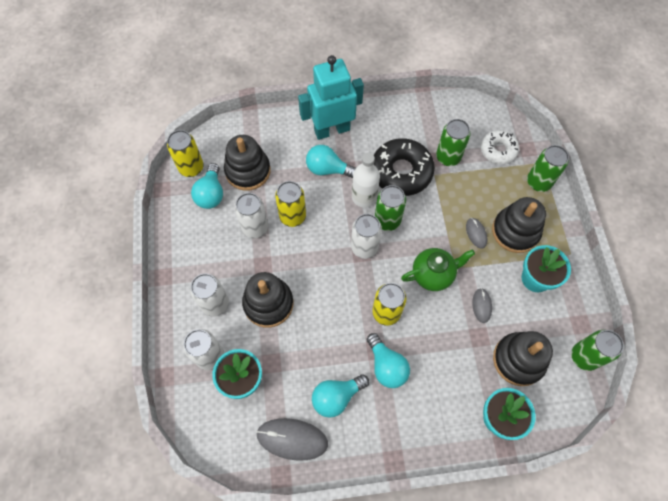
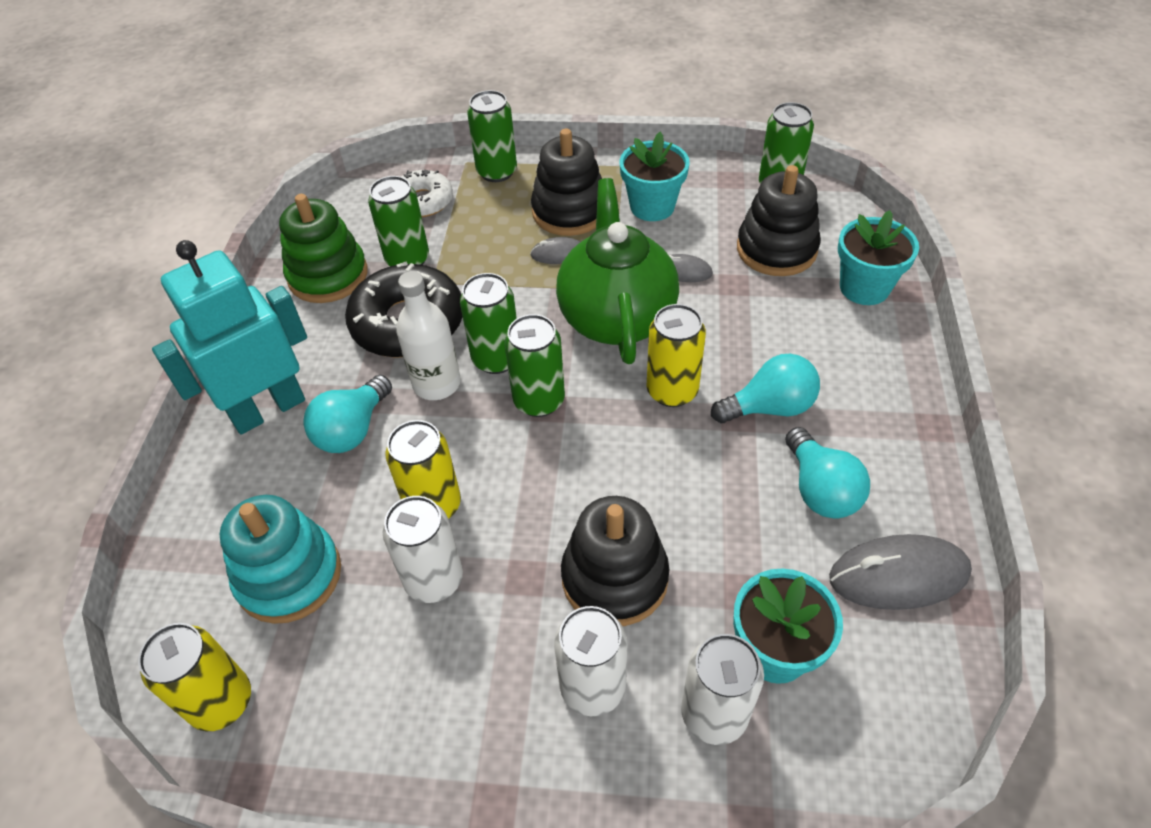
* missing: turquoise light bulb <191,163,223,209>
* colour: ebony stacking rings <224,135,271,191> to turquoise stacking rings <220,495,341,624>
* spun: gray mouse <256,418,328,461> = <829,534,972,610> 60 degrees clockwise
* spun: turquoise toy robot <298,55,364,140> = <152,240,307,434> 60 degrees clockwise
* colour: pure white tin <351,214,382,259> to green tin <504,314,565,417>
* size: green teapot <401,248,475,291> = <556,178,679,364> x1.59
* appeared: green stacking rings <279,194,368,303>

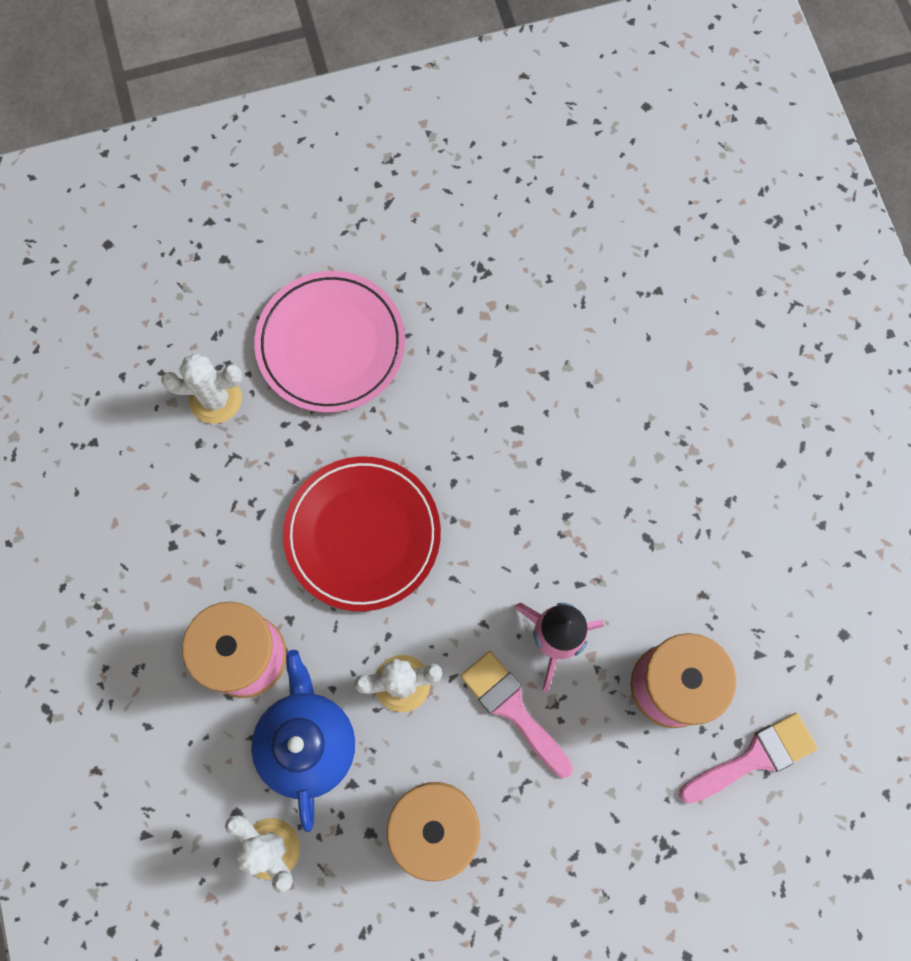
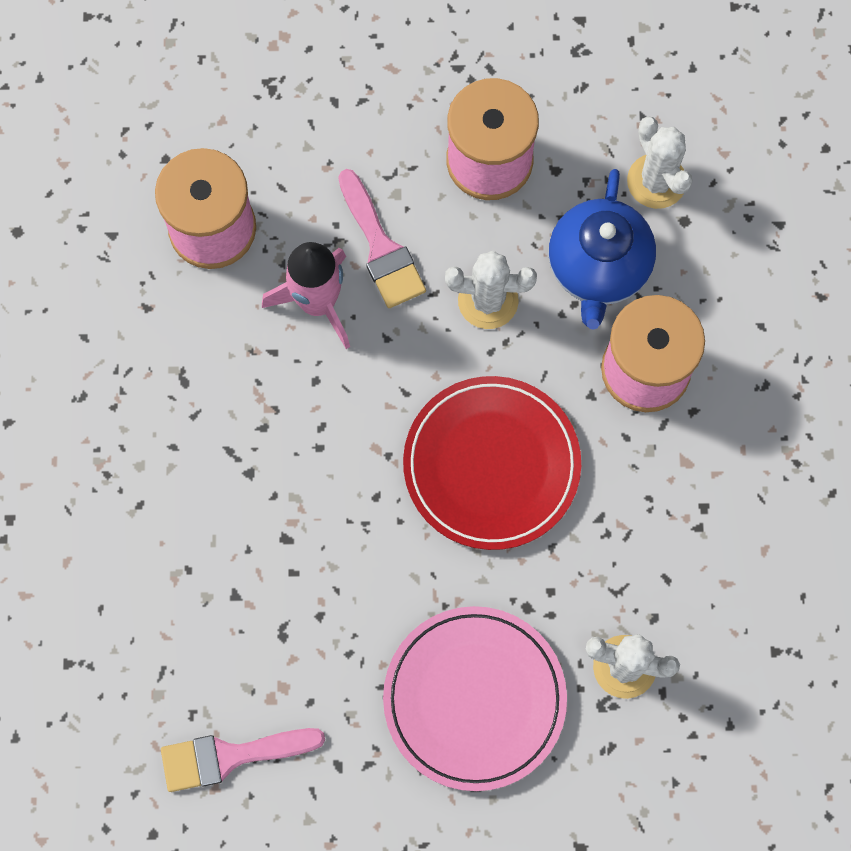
* relocated: pink brush <679,713,817,804> to <161,728,325,792>

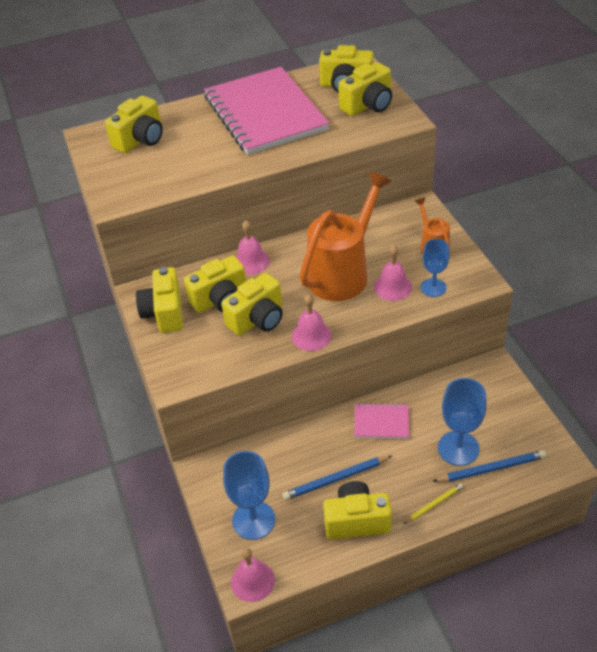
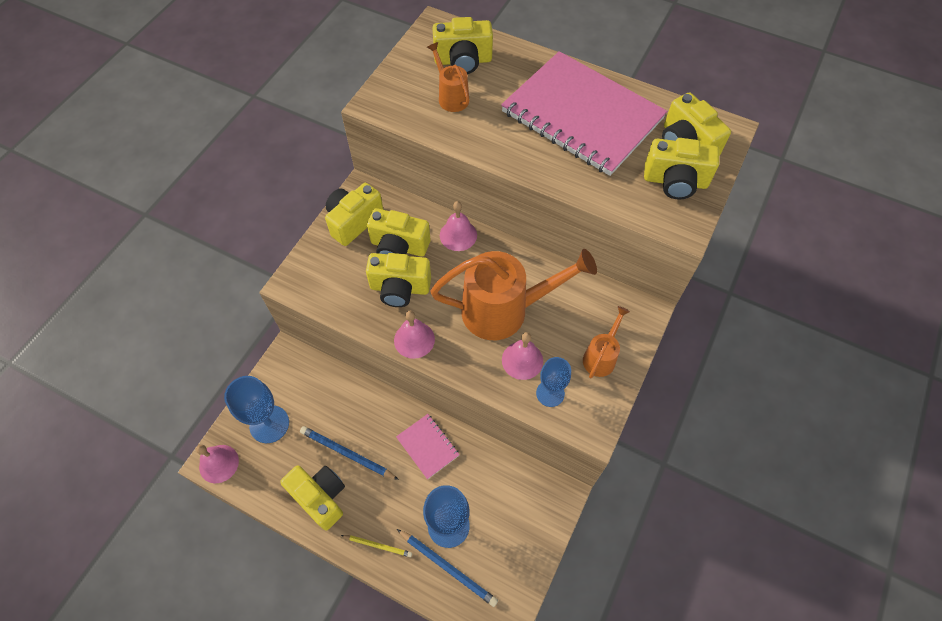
* spun: pink notebook <204,67,329,155> = <501,51,667,176> 75 degrees counterclockwise
* appeared: bright orange watering pot <427,42,469,112>

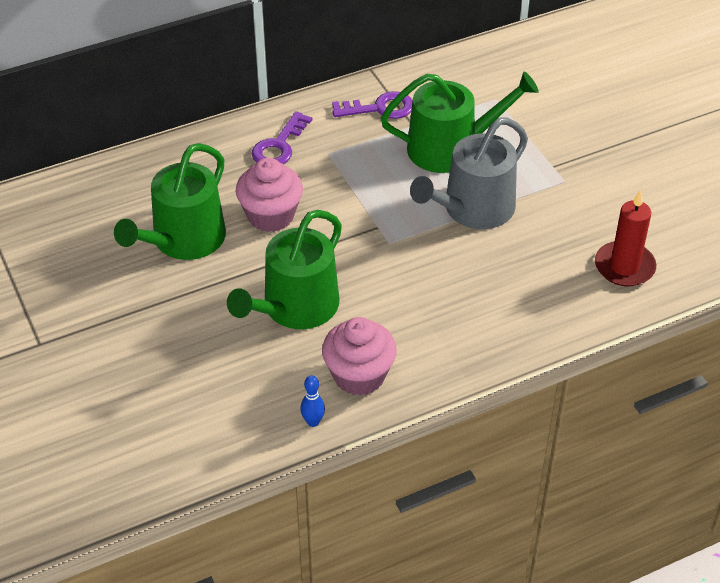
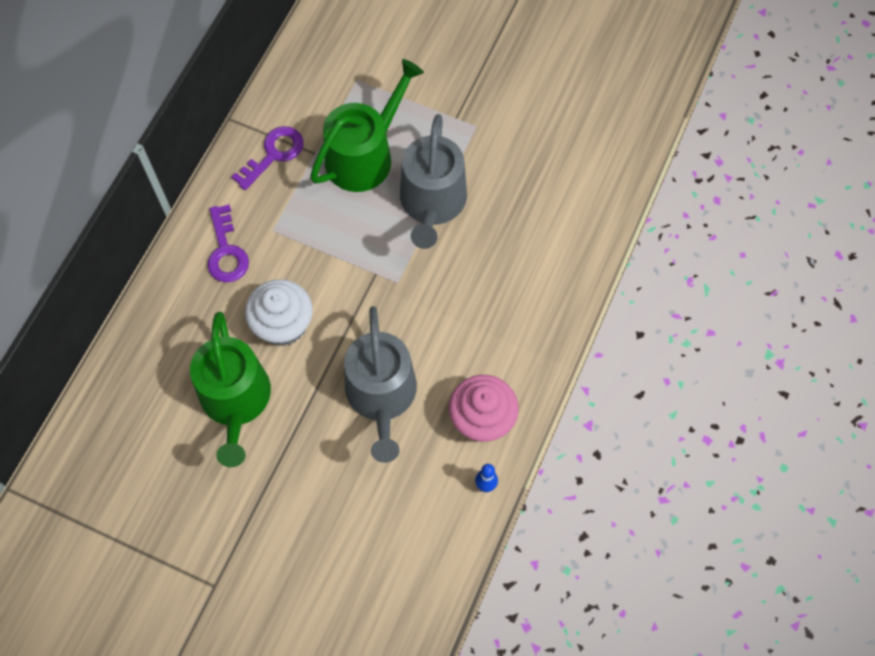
* colour: green watering pot <227,210,342,329> to gray watering pot <344,306,417,463>
* colour: pink muffin <236,158,303,232> to pure white muffin <245,279,313,346>
* missing: scarlet candle <595,190,656,286>

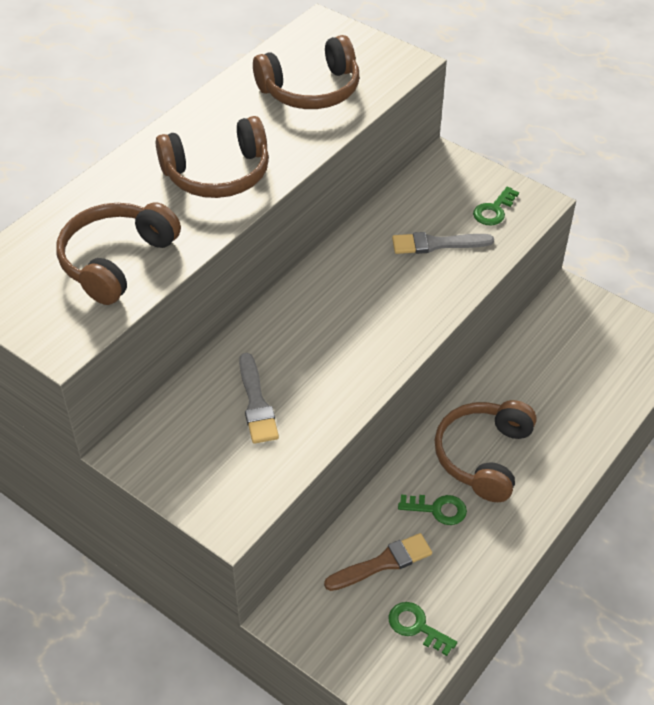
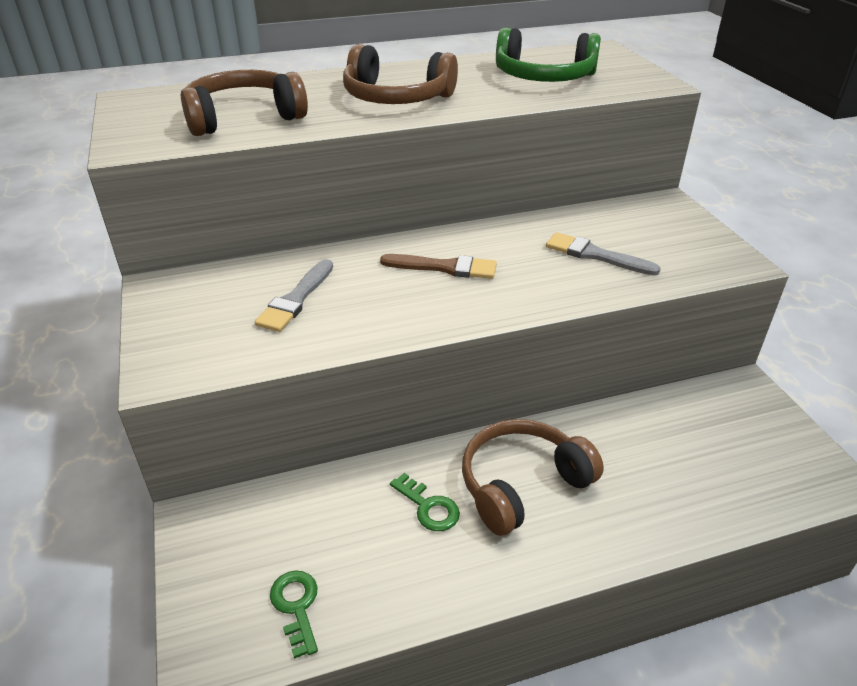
* colour: brown over-ear headphones <253,35,359,109> to green over-ear headphones <496,27,601,82>
* relocated: brown brush <324,533,432,591> to <380,254,497,279>
* missing: green door key <473,187,519,225>

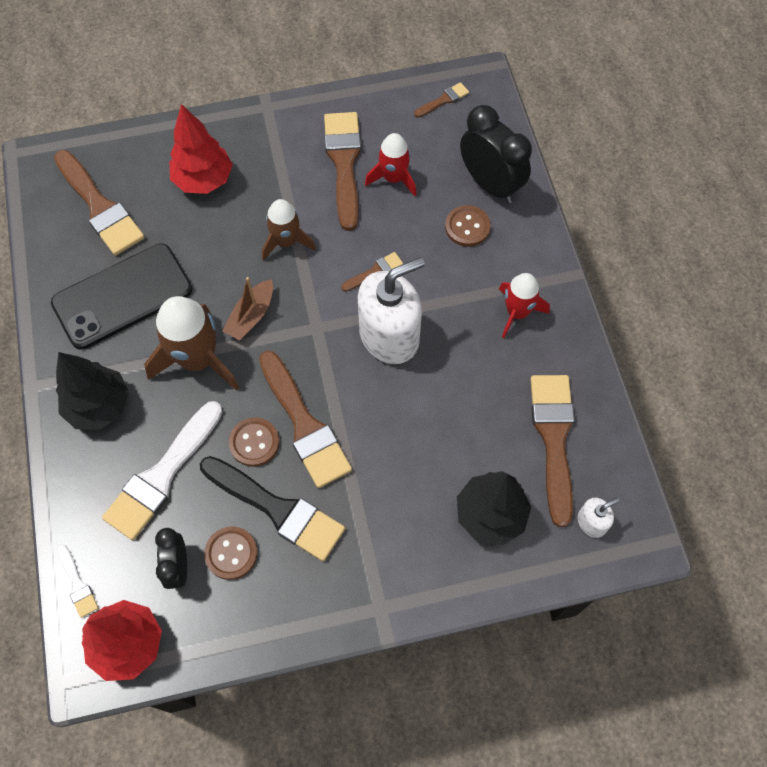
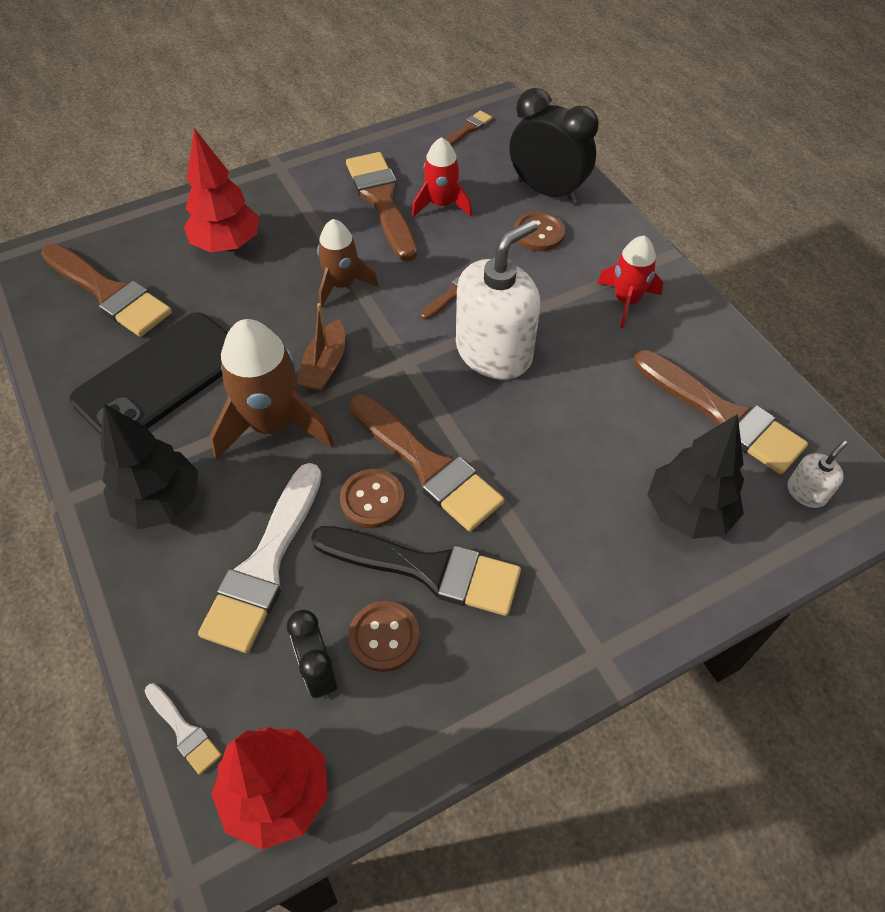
* spun: brown brush <530,375,575,527> = <634,350,808,474> 150 degrees clockwise

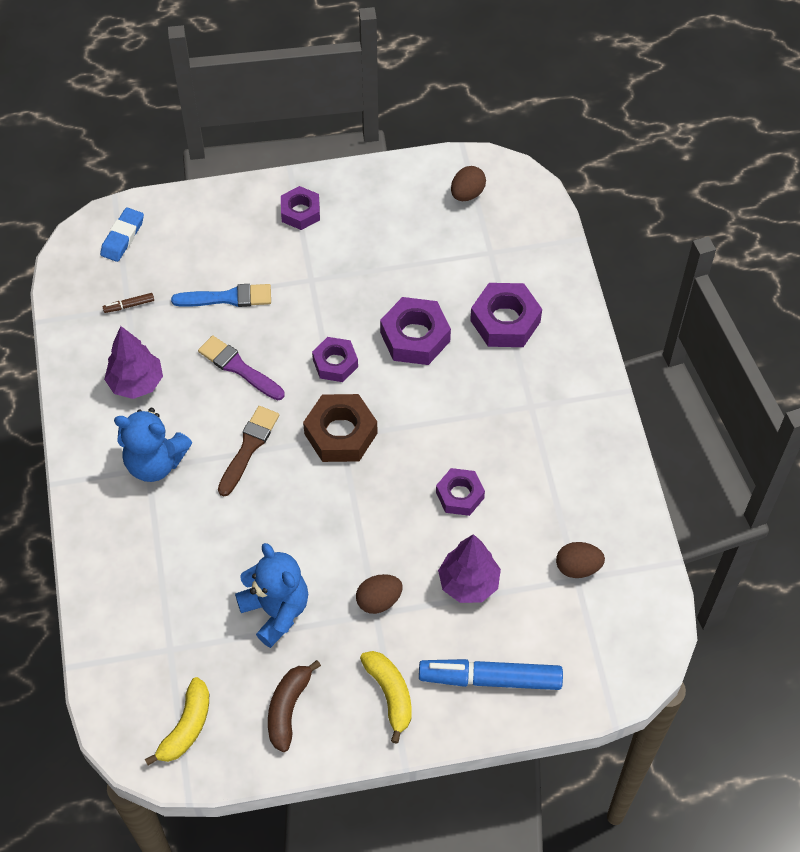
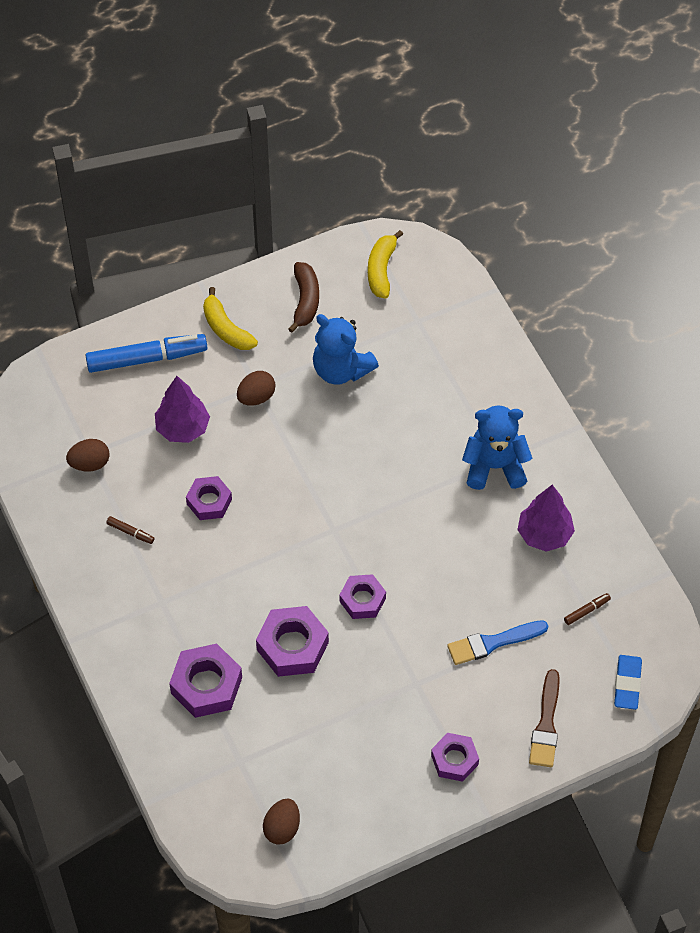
* missing: violet brush <198,335,285,401>
* relocated: brown brush <218,406,279,496> to <529,669,560,767>
* missing: brown hex nut <303,394,378,462>
* appeared: brown marker pen <106,516,155,544>

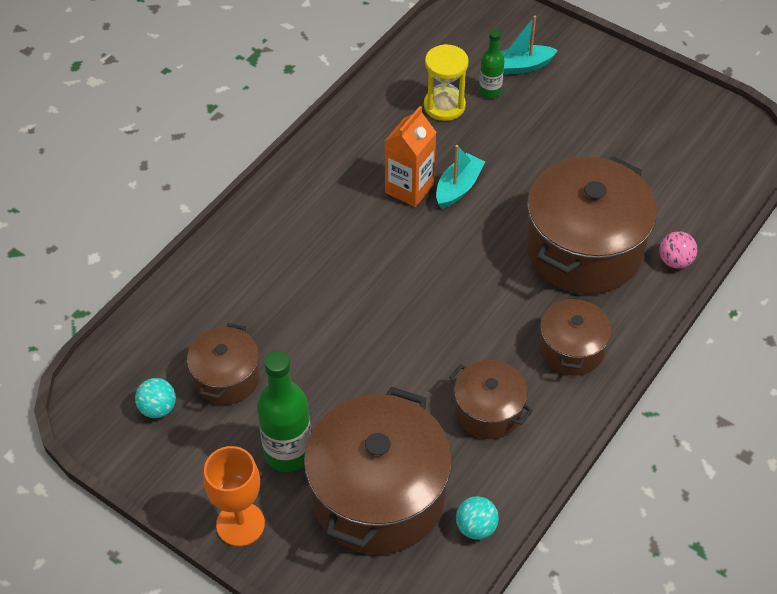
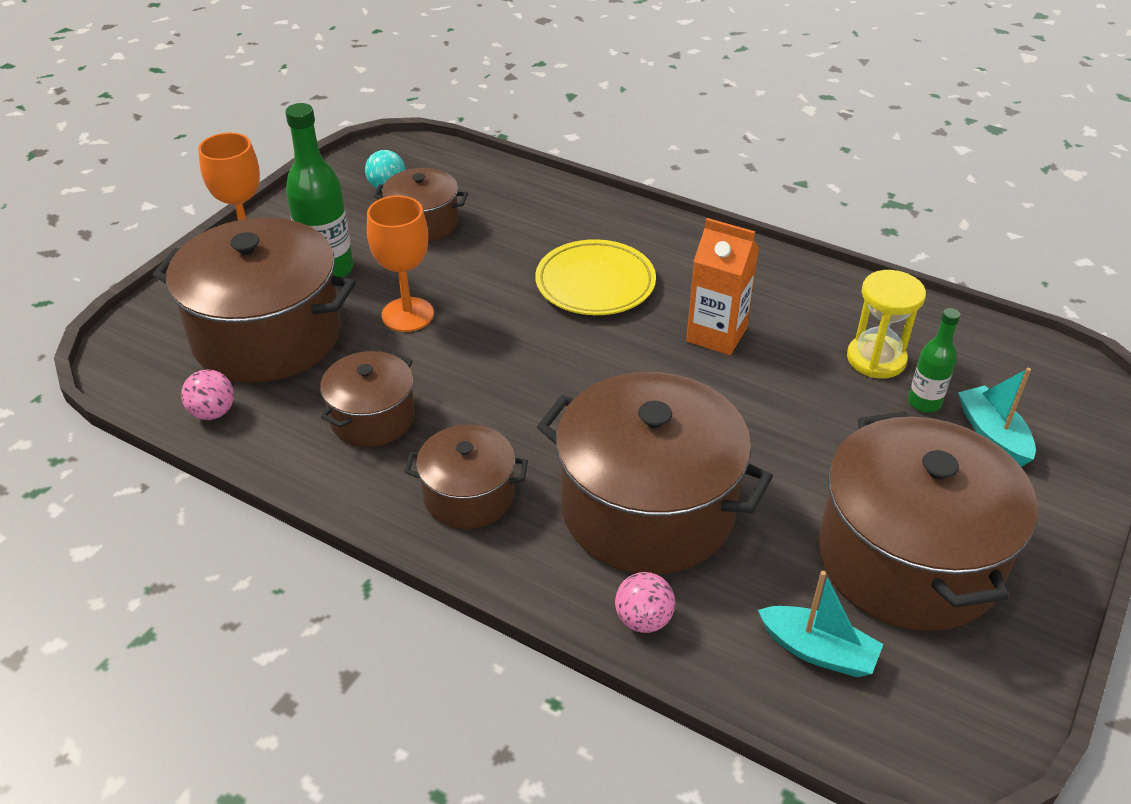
* relocated: turquoise boat <436,145,485,209> to <758,571,883,677>
* colour: turquoise play ball <456,496,499,540> to pink play ball <181,369,234,420>
* appeared: bright orange wine glass <367,196,434,332>
* appeared: golden plate <535,239,656,315>
* appeared: brown stockpot <818,412,1038,631>

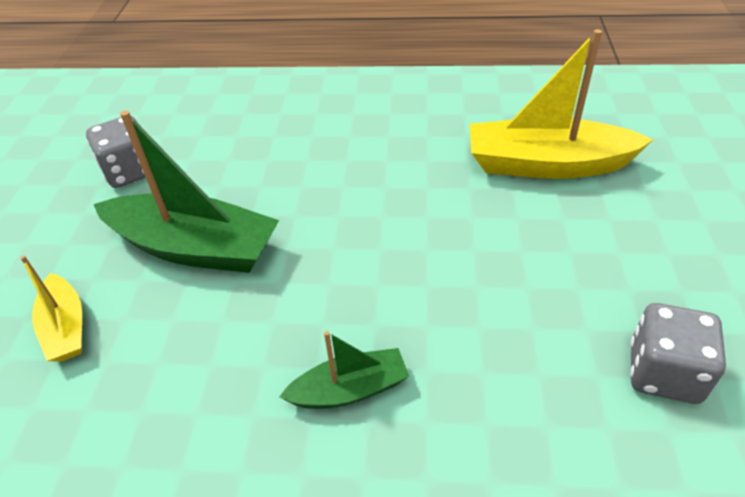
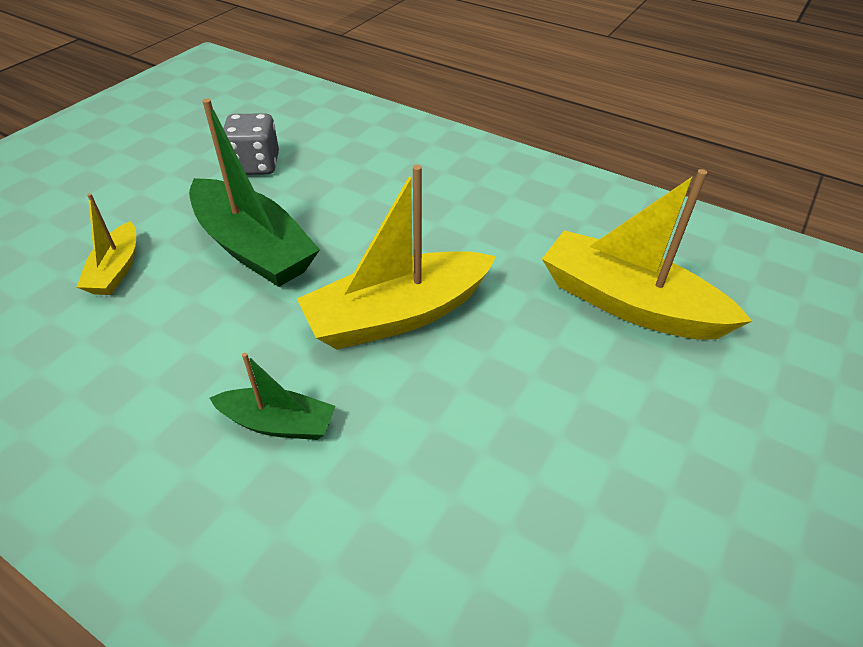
* missing: gray game die <630,303,726,404>
* appeared: golden boat <297,165,496,350>

